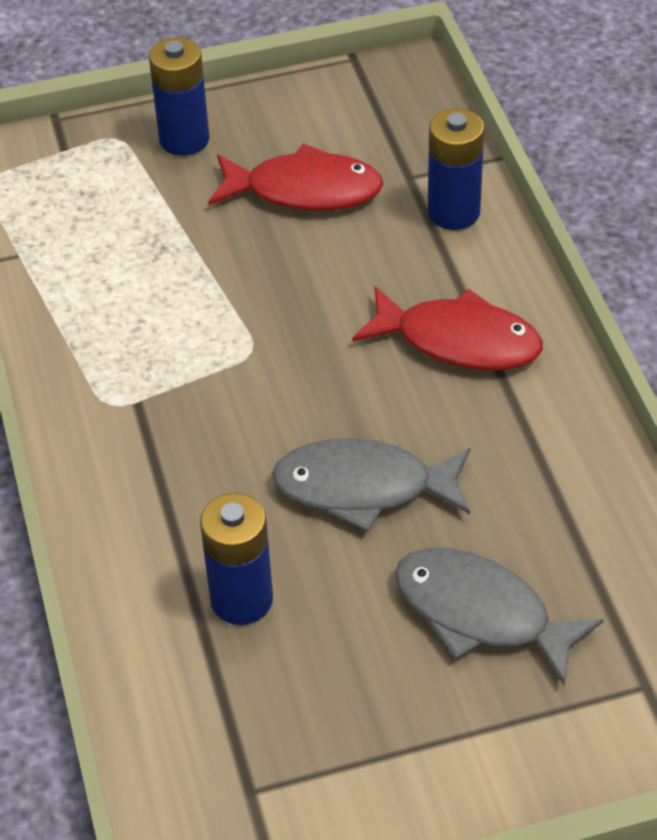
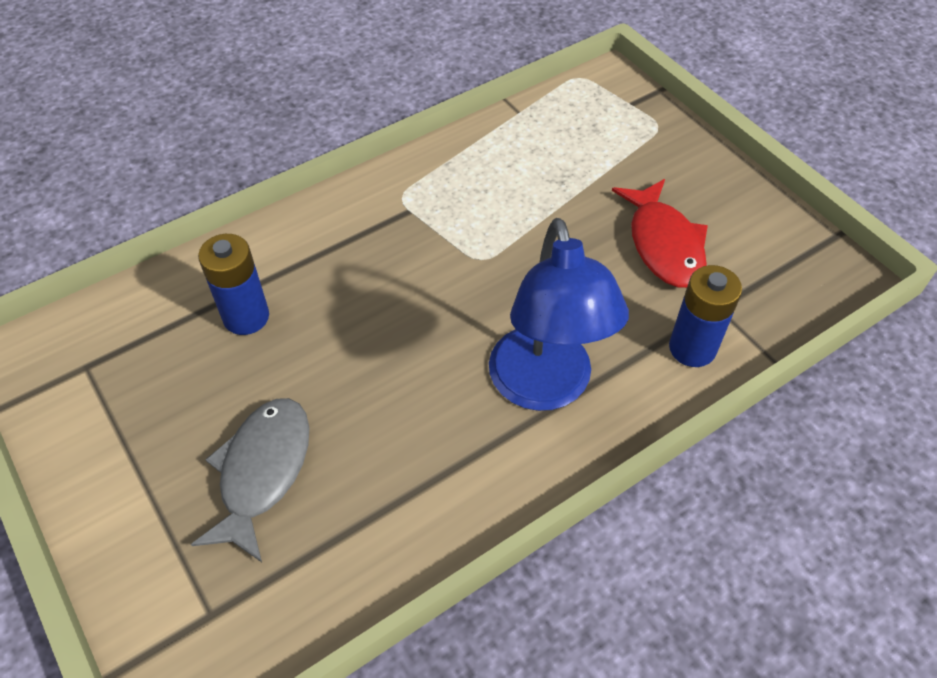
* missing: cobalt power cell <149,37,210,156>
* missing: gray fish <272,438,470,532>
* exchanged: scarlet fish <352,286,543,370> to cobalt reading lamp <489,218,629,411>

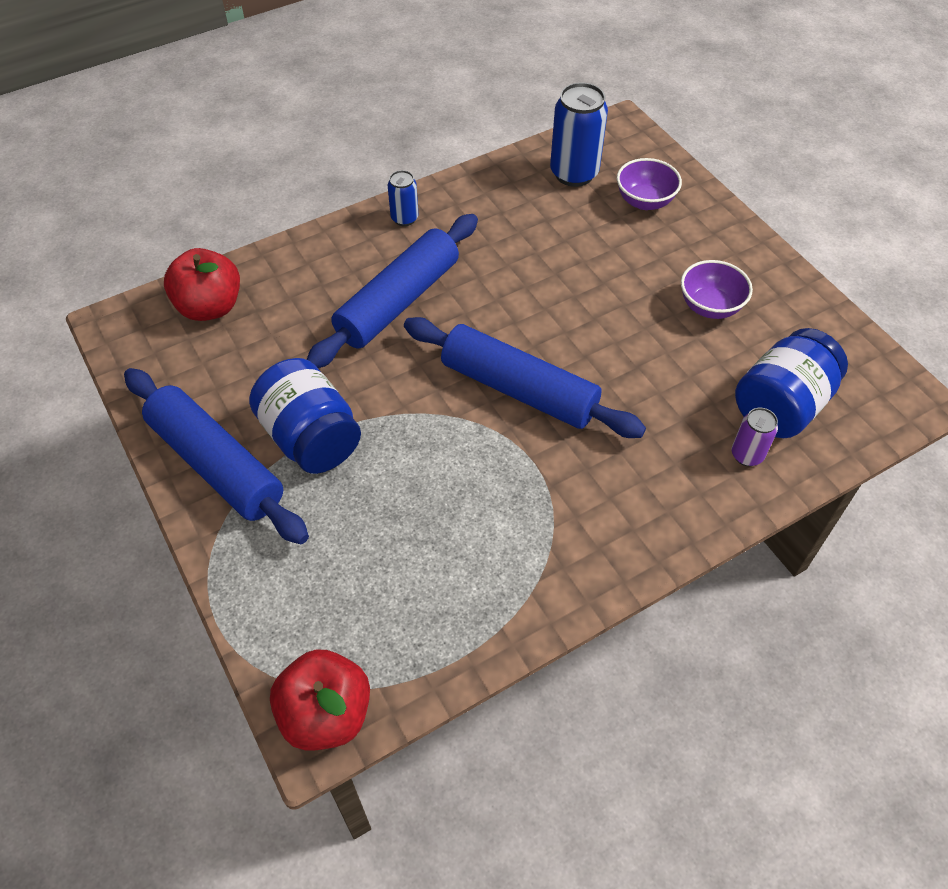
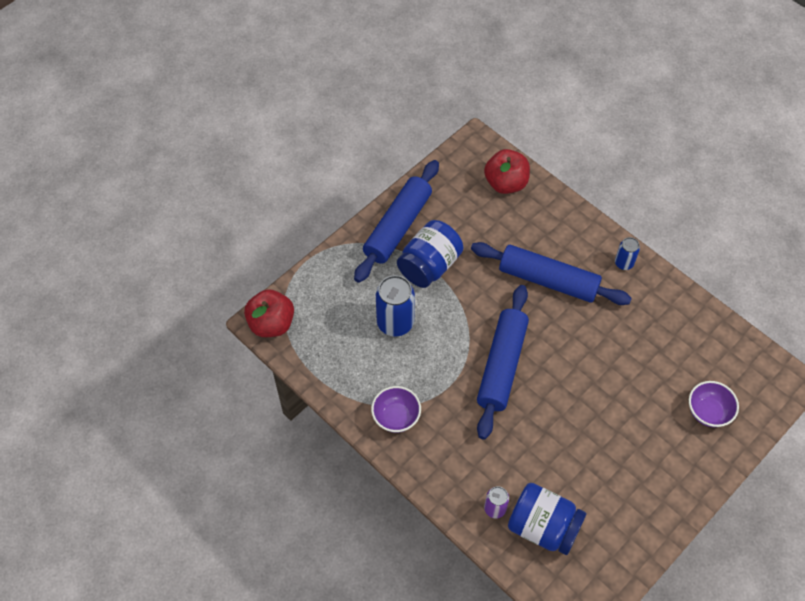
* relocated: cobalt tin <550,83,608,187> to <376,275,415,337>
* relocated: violet serving bowl <681,260,753,319> to <371,386,421,433>

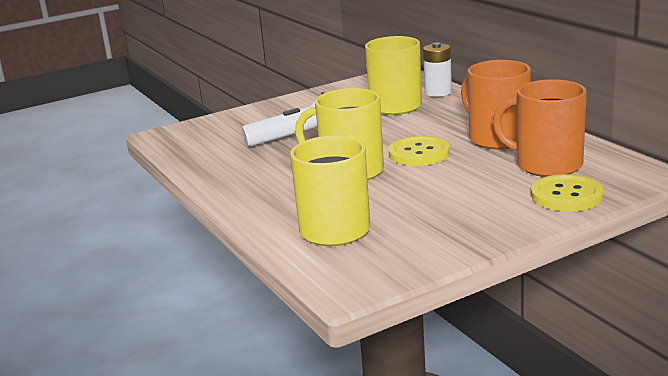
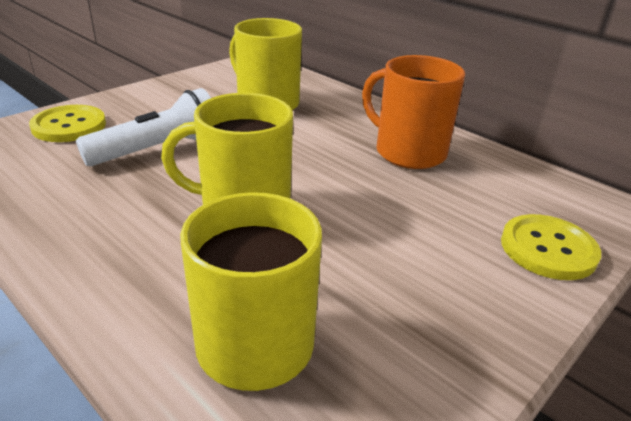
* relocated: golden button <389,136,450,166> to <29,105,106,142>
* missing: pure white power cell <423,42,452,97>
* missing: bright orange tea mug <493,79,587,177>

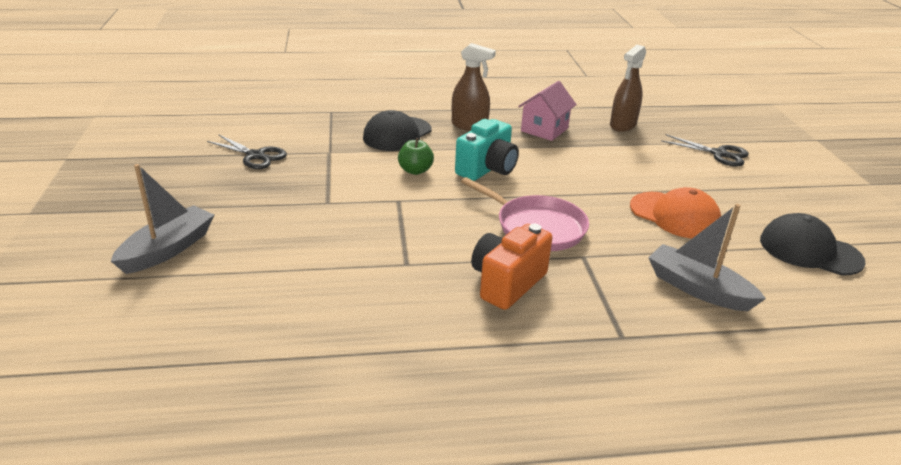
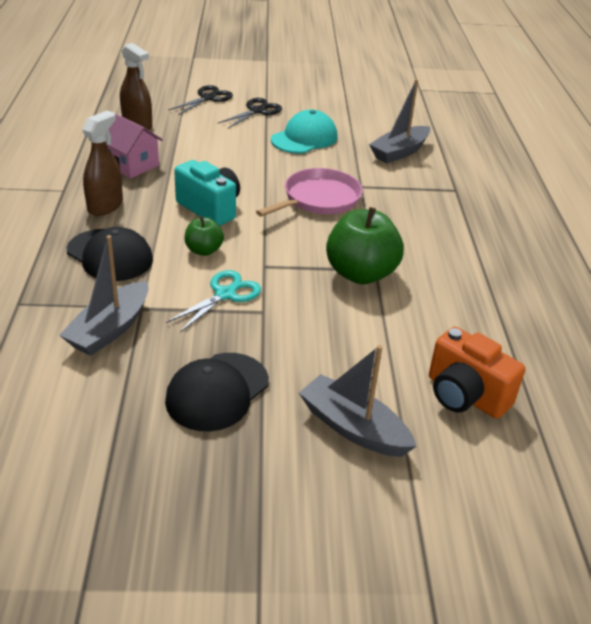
* relocated: ebony shears <207,135,287,169> to <217,98,282,129>
* relocated: bright orange camera <471,224,552,310> to <429,327,525,419>
* colour: bright orange baseball cap <630,187,721,238> to turquoise baseball cap <271,110,338,154>
* relocated: ebony baseball cap <760,213,866,276> to <165,353,269,431>
* appeared: gray boat <59,235,149,356>
* appeared: turquoise shears <166,270,261,333>
* appeared: green apple fruit <326,207,404,284>

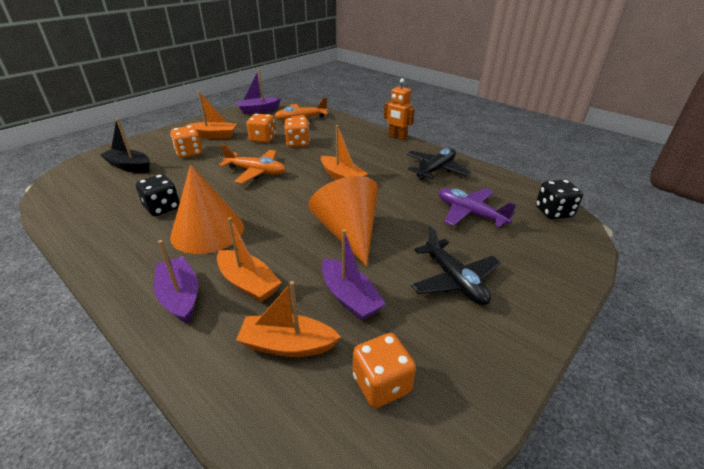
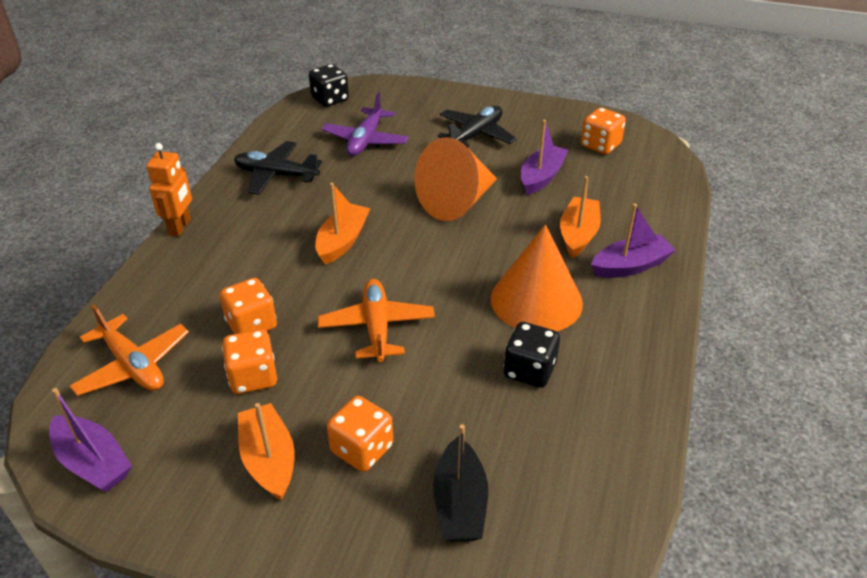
* spun: violet boat <154,240,198,324> = <591,203,676,278> 150 degrees counterclockwise
* missing: bright orange boat <236,281,341,357>

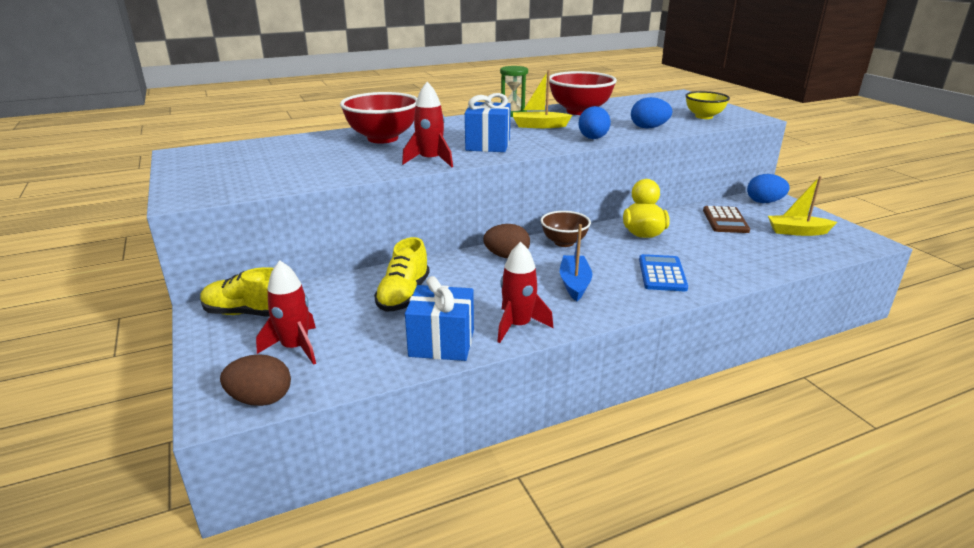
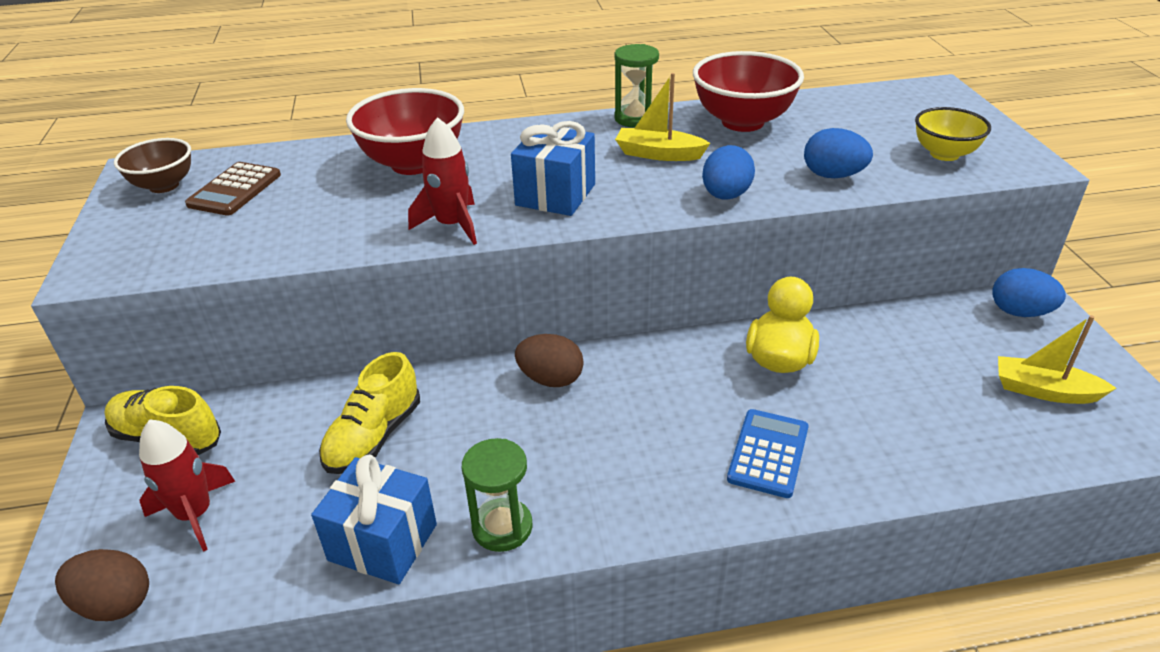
* exchanged: scarlet rocket <497,242,553,343> to green sand timer <462,438,533,552>
* relocated: brown serving bowl <541,211,591,247> to <114,138,191,193>
* missing: cobalt boat <560,224,592,301>
* relocated: brown adding machine <703,206,750,233> to <185,162,281,215>

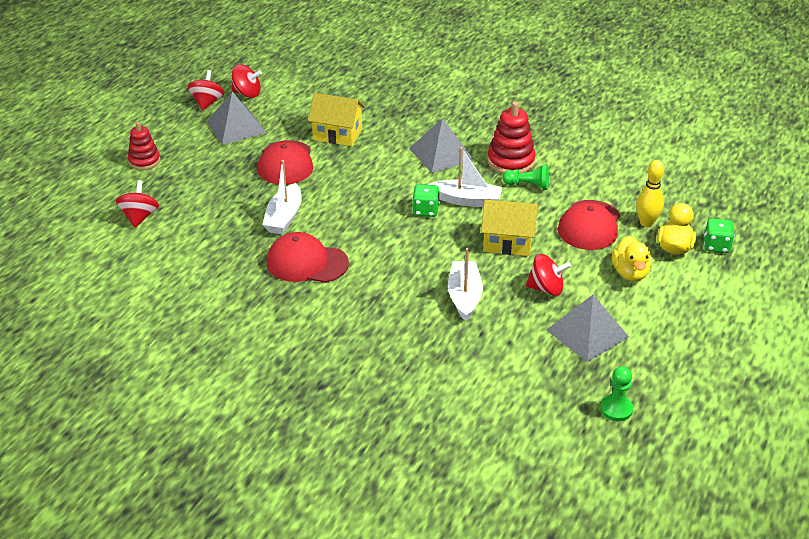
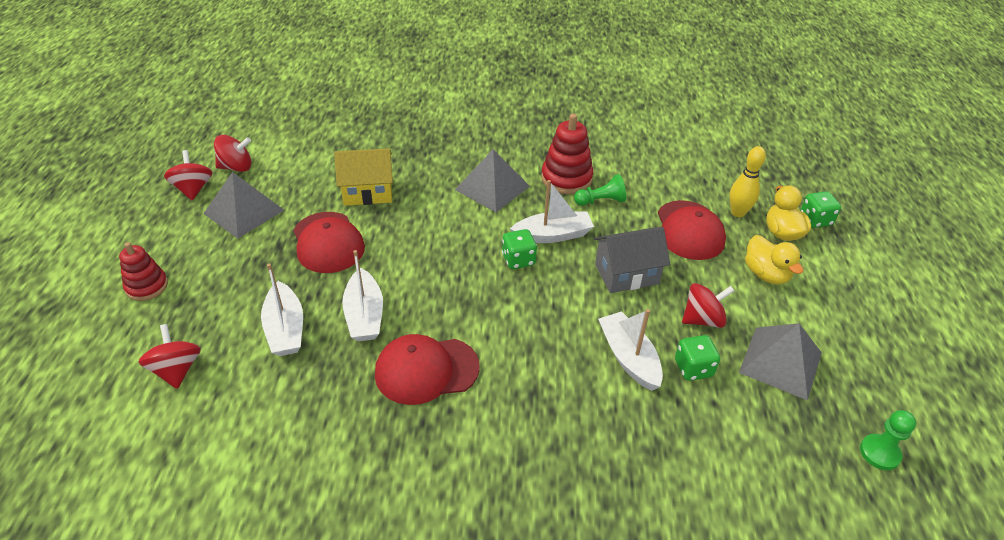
* colour: golden cottage <481,200,538,256> to gray cottage <594,227,670,293>
* appeared: pure white boat <261,263,303,356>
* appeared: green game die <675,335,720,381>

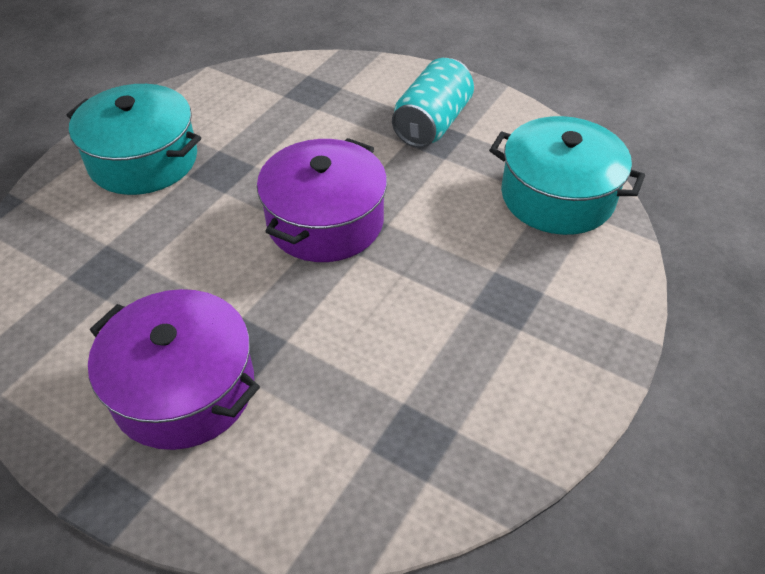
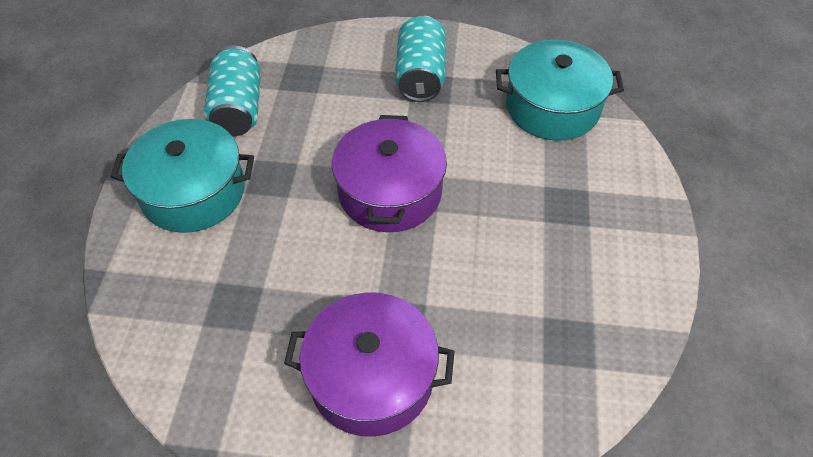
* appeared: turquoise tin <204,45,261,136>

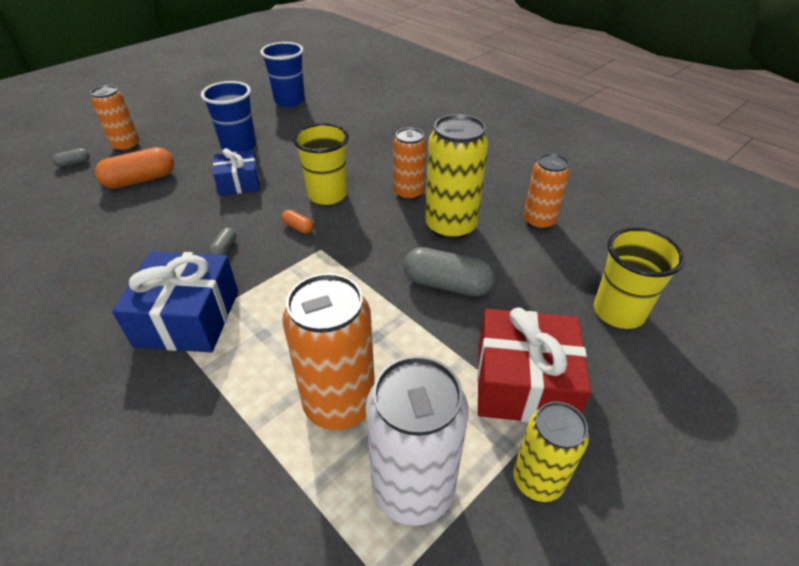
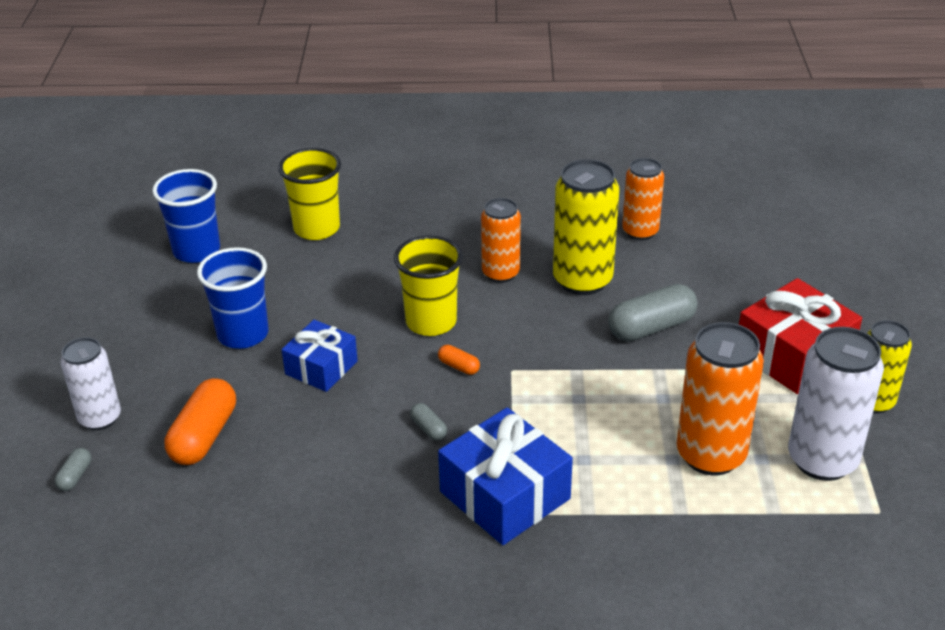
* colour: bright orange tin <90,85,139,152> to pure white tin <61,337,121,430>
* spun: bright orange pill <282,210,314,234> = <438,345,480,375> 45 degrees clockwise
* relocated: golden beaker <594,227,685,329> to <278,148,341,240>

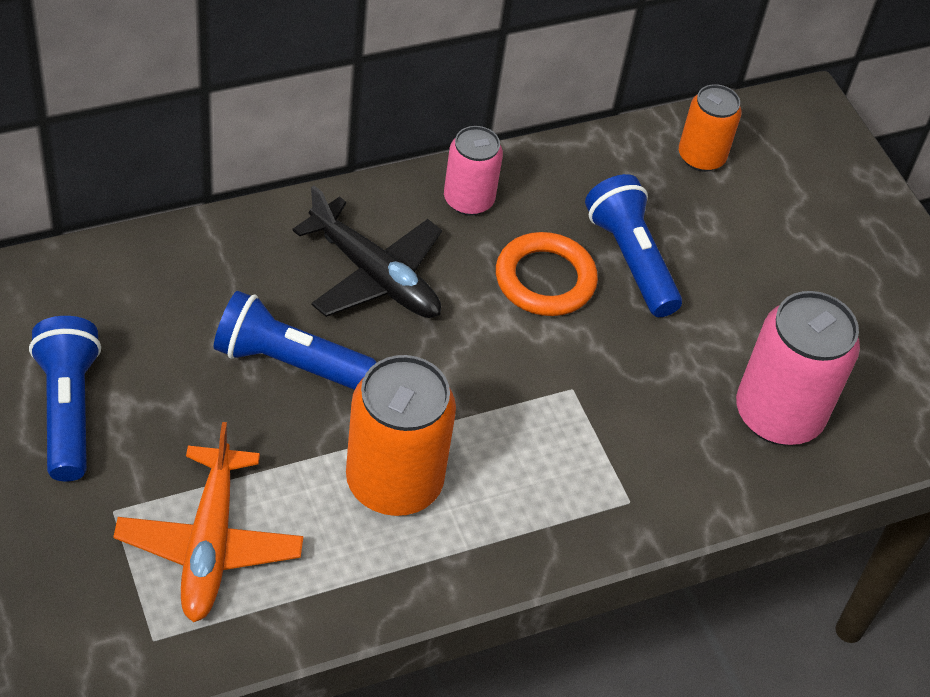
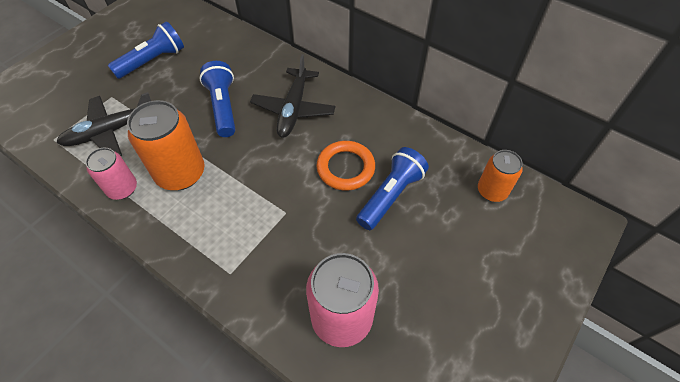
* colour: bright orange toy plane <113,422,303,622> to ebony toy plane <57,92,151,156>
* relocated: pink tin <444,126,503,216> to <85,148,137,200>

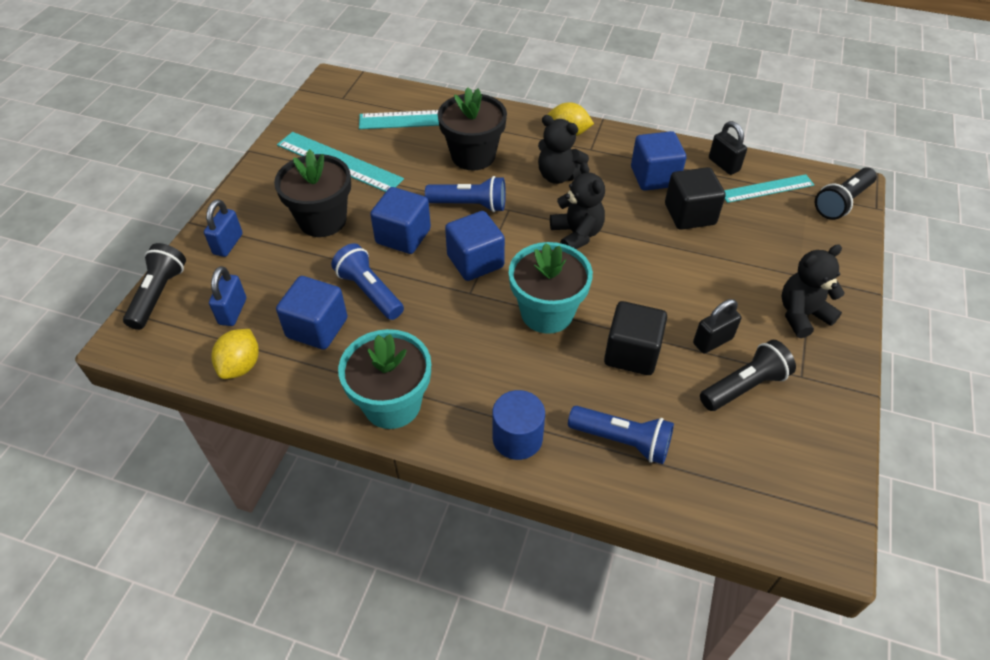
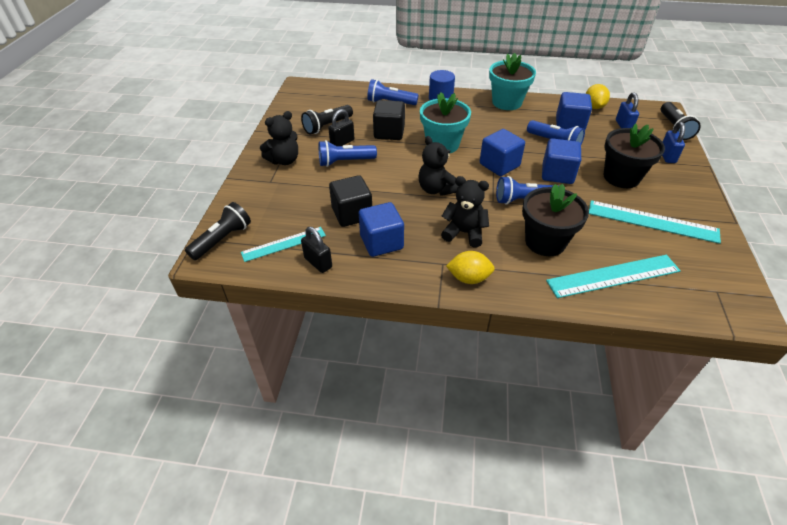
* appeared: cobalt torch <319,140,377,167>

